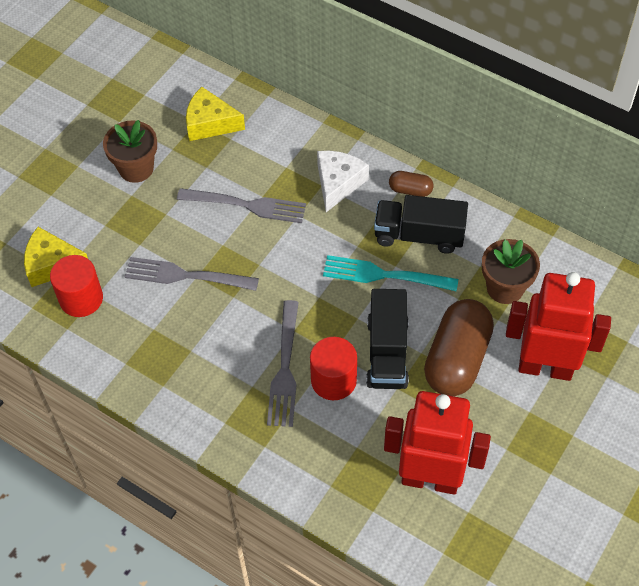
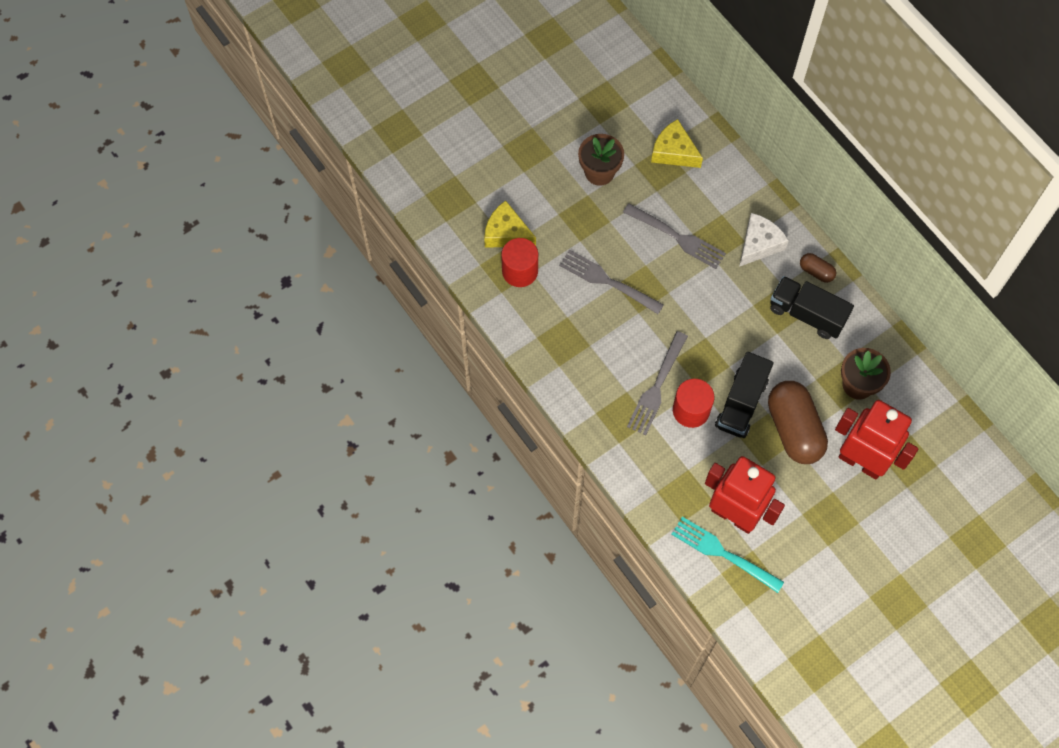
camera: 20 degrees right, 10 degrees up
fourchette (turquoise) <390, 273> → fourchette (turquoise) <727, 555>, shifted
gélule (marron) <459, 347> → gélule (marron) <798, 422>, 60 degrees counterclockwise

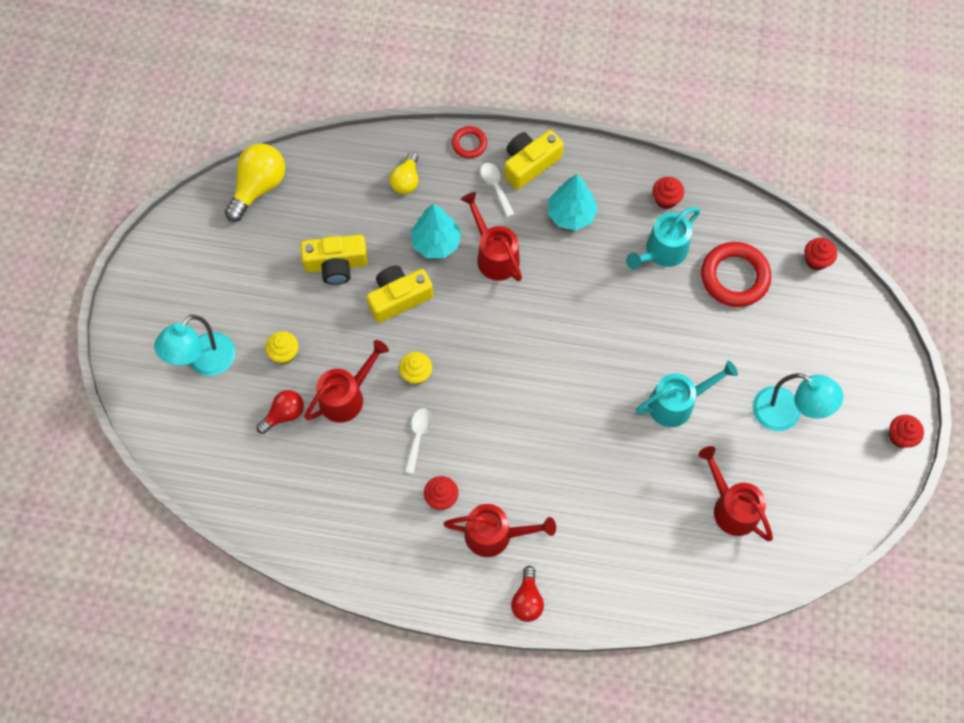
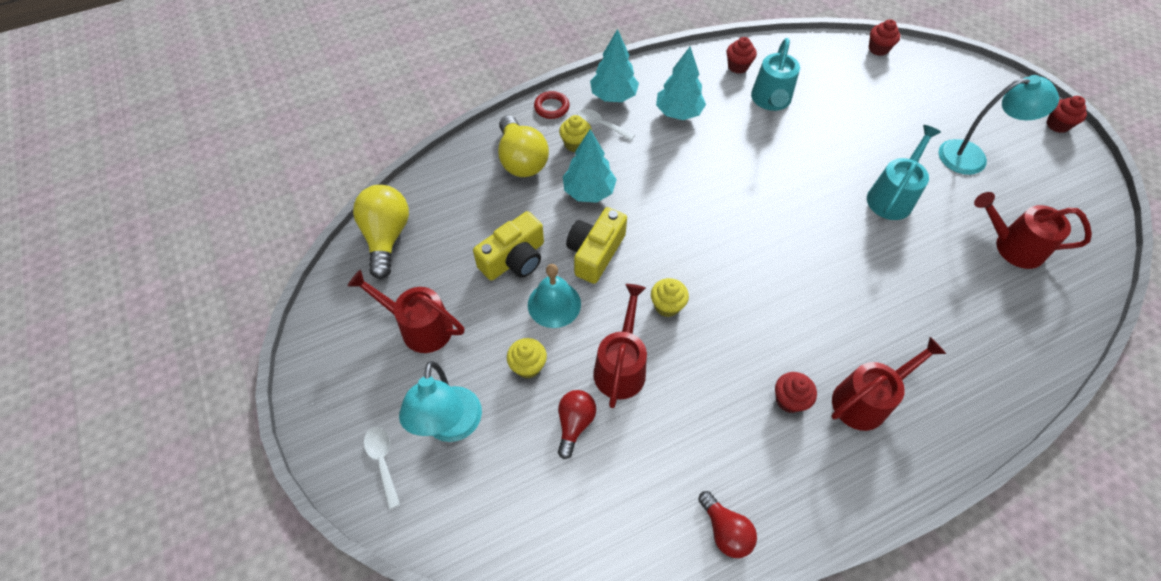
camera: 35 degrees left, 10 degrees down
arrosoir (rouge) <491, 236> → arrosoir (rouge) <406, 311>, shifted
cuillère (blanc) <418, 441> → cuillère (blanc) <382, 468>, shifted
ampoule (jaune) <403, 173> → ampoule (jaune) <523, 146>, x1.63
- → cloche (turquoise) <554, 296>
- → muffin (jaune) <575, 133>
appareil photo (jaune) <534, 160> → arbre (turquoise) <614, 65>
ampoule (rouge) <527, 594> → ampoule (rouge) <727, 524>, shifted
anneau (rouge) <736, 274> → -

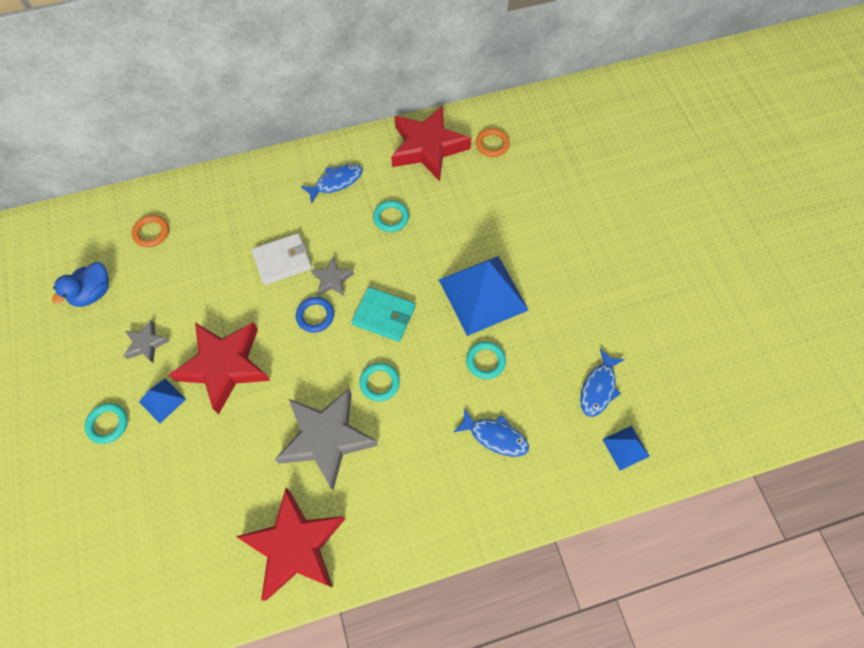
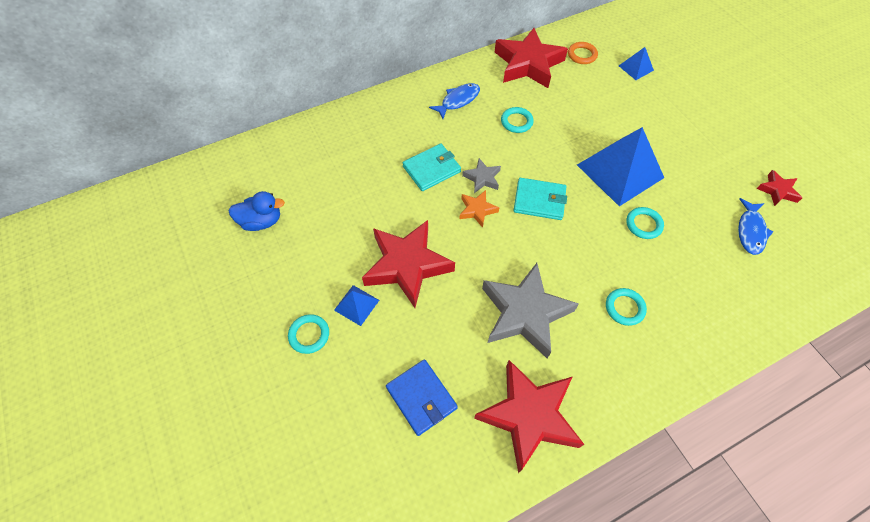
camera: 10 degrees left, 5 degrees down
canard (bleu) <80, 284> → canard (bleu) <257, 211>, 120 degrees counterclockwise
- → portefeuille (bleu) <422, 397>
portefeuille (blanc) <282, 259> → portefeuille (turquoise) <432, 167>
anneau (bleu) <315, 315> → étoile (orange) <479, 209>
anneau (turquoise) <379, 382> → anneau (turquoise) <626, 307>, shifted
pyramide (bleu) <626, 448> → pyramide (bleu) <636, 63>, shifted
- → étoile (rouge) <779, 188>
étoile (gris) <147, 341> → -
anneau (orange) <150, 231> → -
poisson (bleu) <491, 432> → -

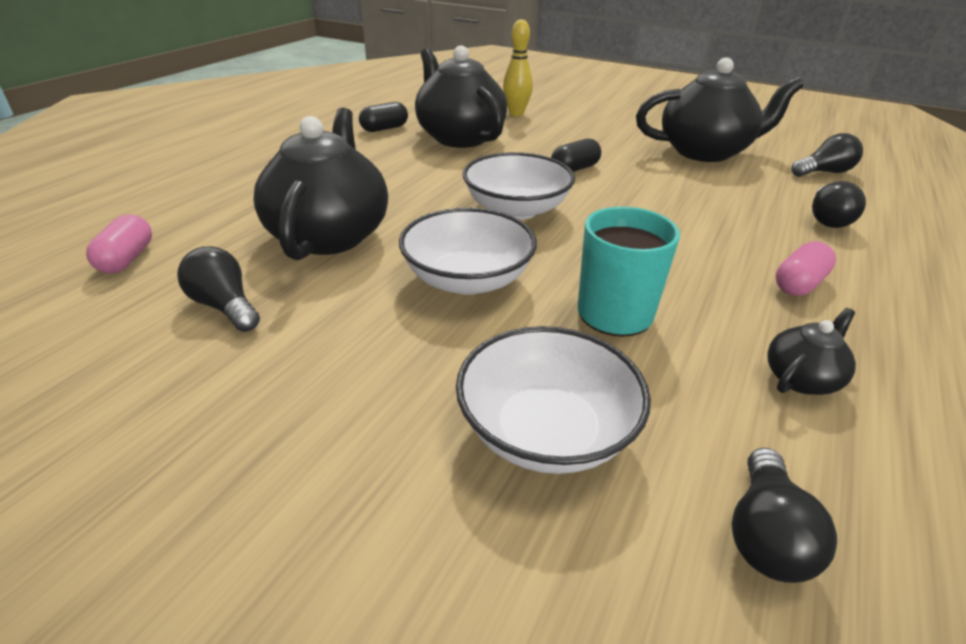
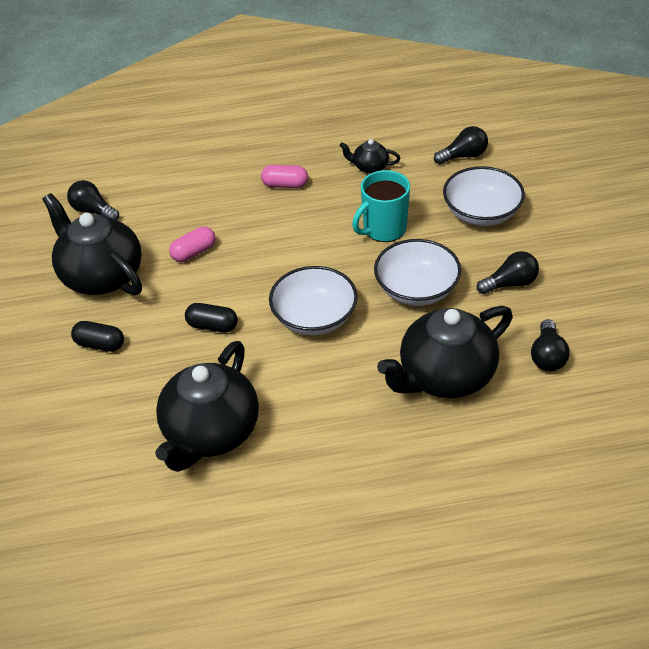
camera: 125 degrees left, 10 degrees up
gélule (noir) <383, 117> → gélule (noir) <97, 336>, shifted
gélule (rose) <119, 244> → gélule (rose) <192, 244>, shifted
ampoule (noir) <839, 204> → ampoule (noir) <508, 272>, shifted
quille (jaune) <518, 67> → -

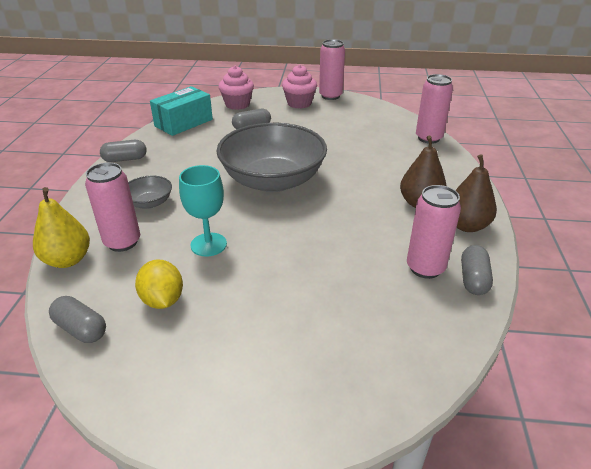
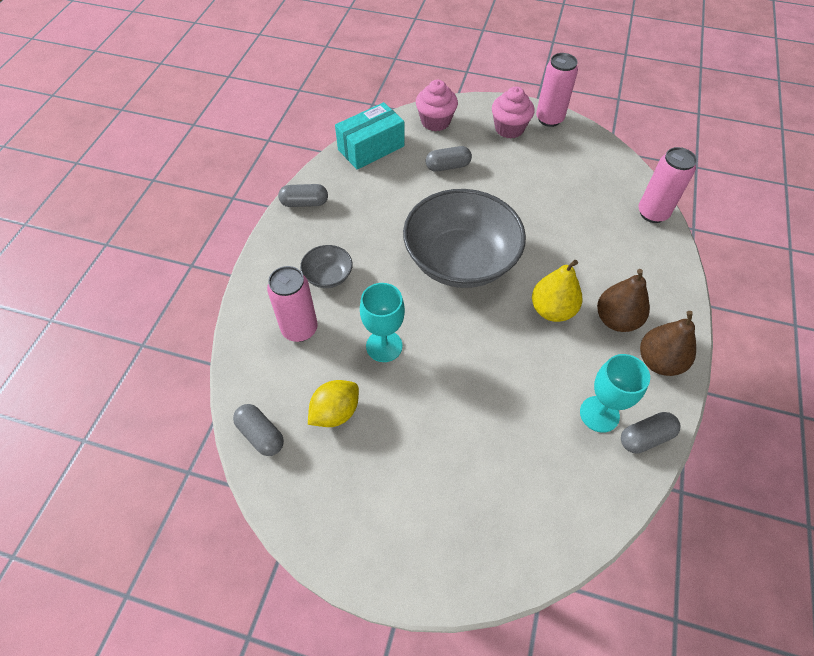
camera: 10 degrees right, 20 degrees up
citron (jaune) <159, 284> → citron (jaune) <333, 403>, 60 degrees clockwise
poire (jaune) <61, 227> → poire (jaune) <557, 291>, shifted
canette (rose) <434, 232> → verre à pied (turquoise) <615, 393>
gélule (gris) <477, 270> → gélule (gris) <651, 433>, 45 degrees clockwise

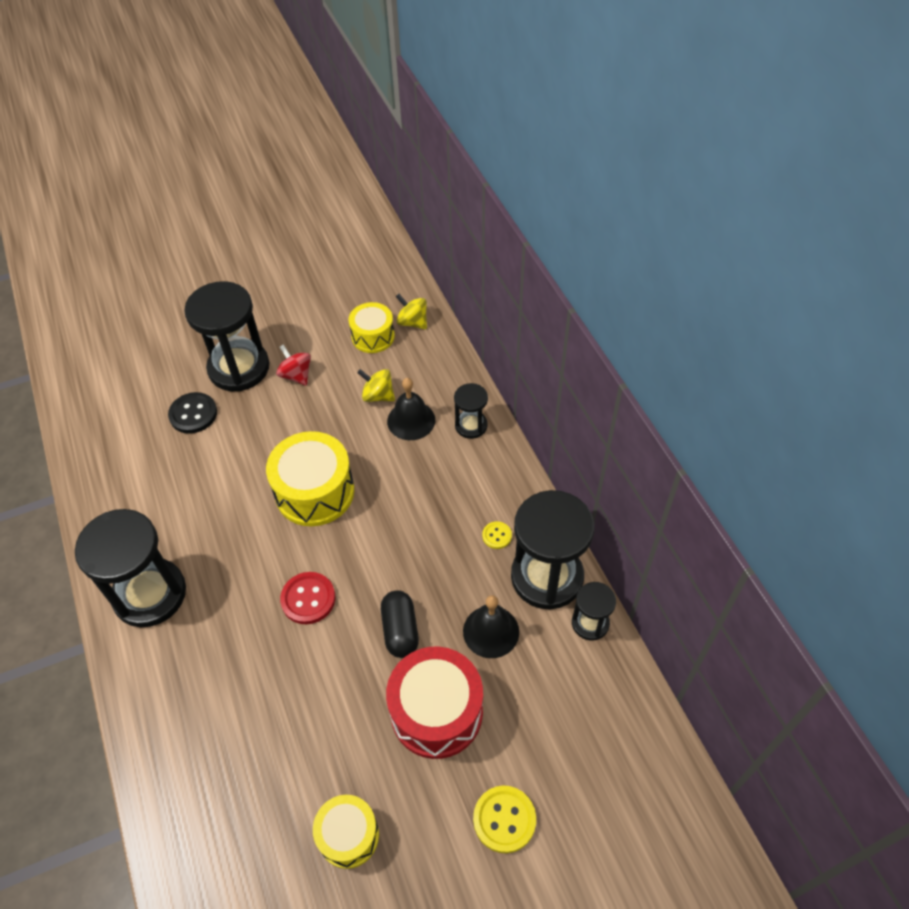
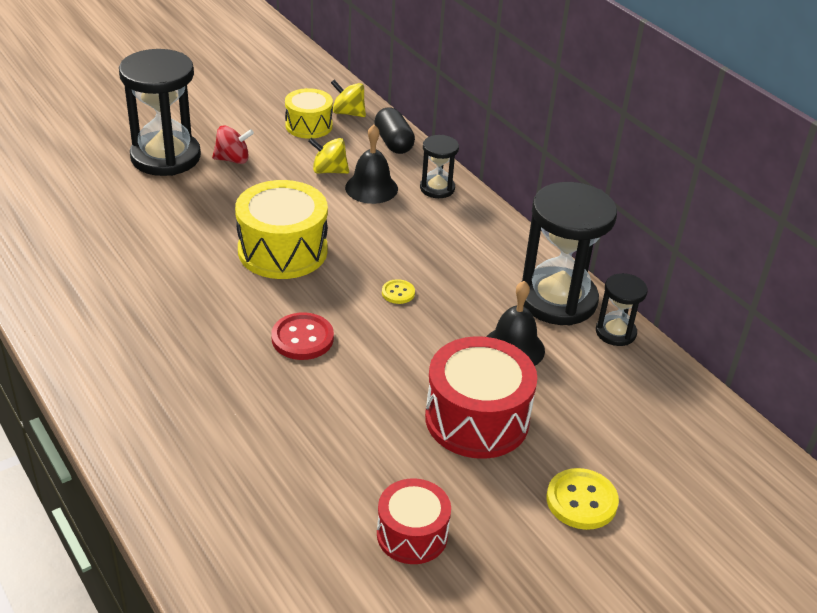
camera: 15 degrees left, 15 degrees down
toupie (rouge) <293, 365> → toupie (rouge) <233, 144>, 135 degrees clockwise
gélule (noir) <400, 624> → gélule (noir) <394, 130>, shifted
tambour (jaune) <346, 832> → tambour (rouge) <414, 521>
bouton (jaune) <497, 535> → bouton (jaune) <398, 291>, shifted
sablier (noir) <130, 568> → -
bouton (noir) <192, 413> → -

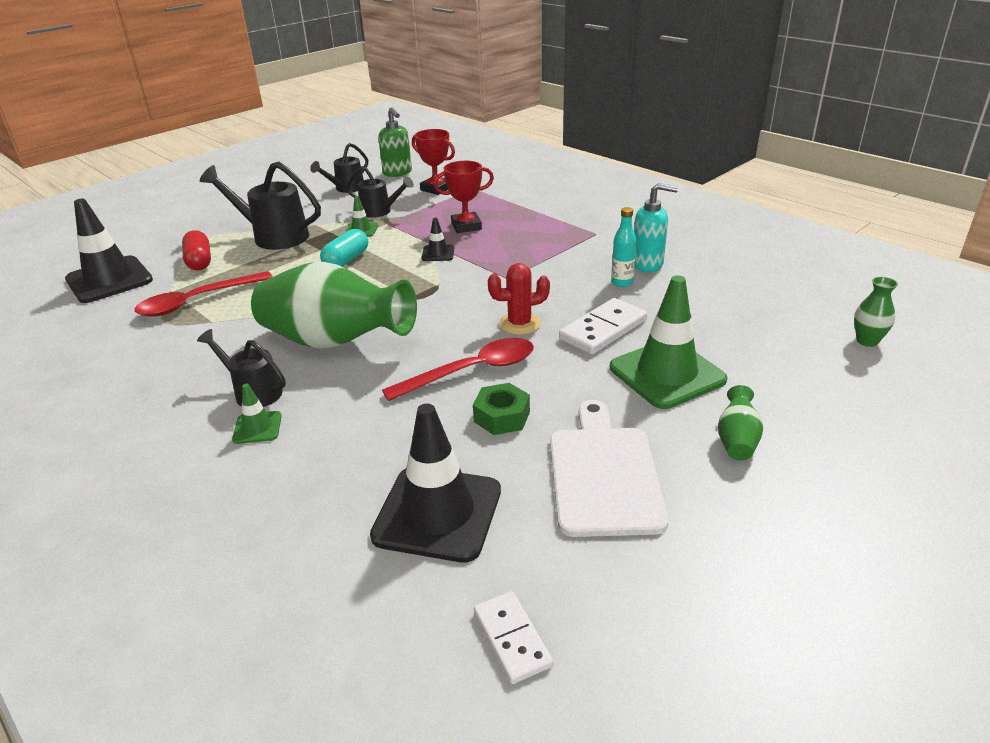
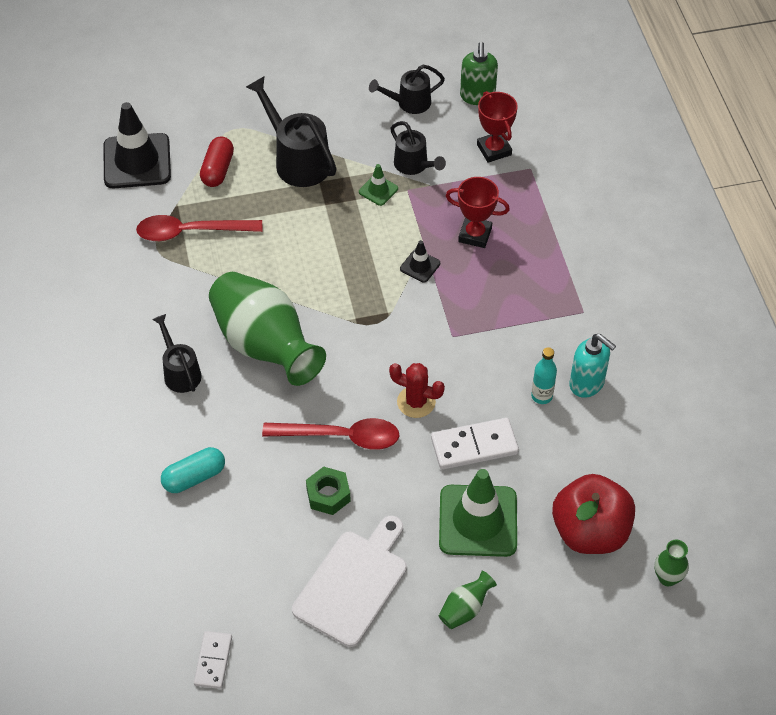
camera: 30 degrees right, 20 degrees up
gélule (turquoise) <344, 248> → gélule (turquoise) <193, 470>, shifted
- → pomme (rouge) <593, 514>
cône de chantier (vert) <257, 414> → -
cône de chantier (noir) <435, 483> → -

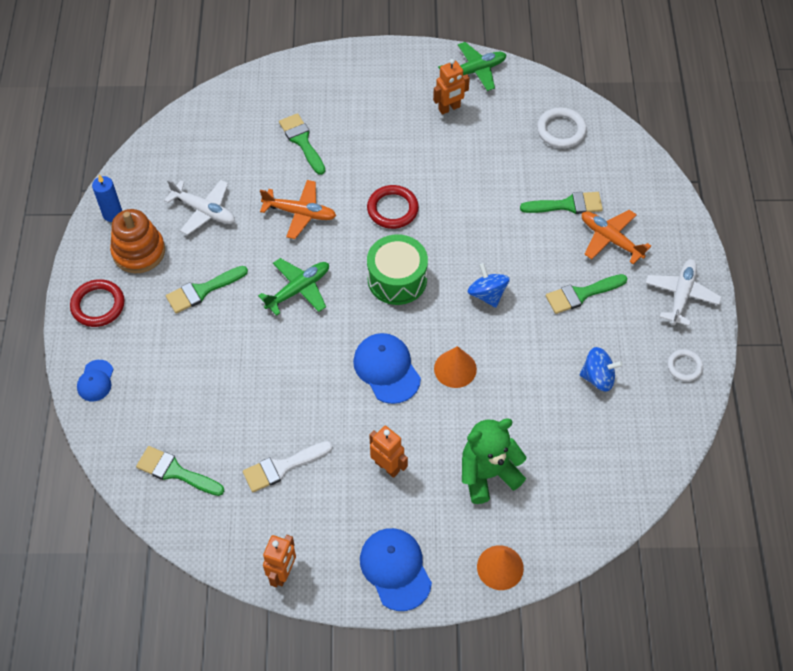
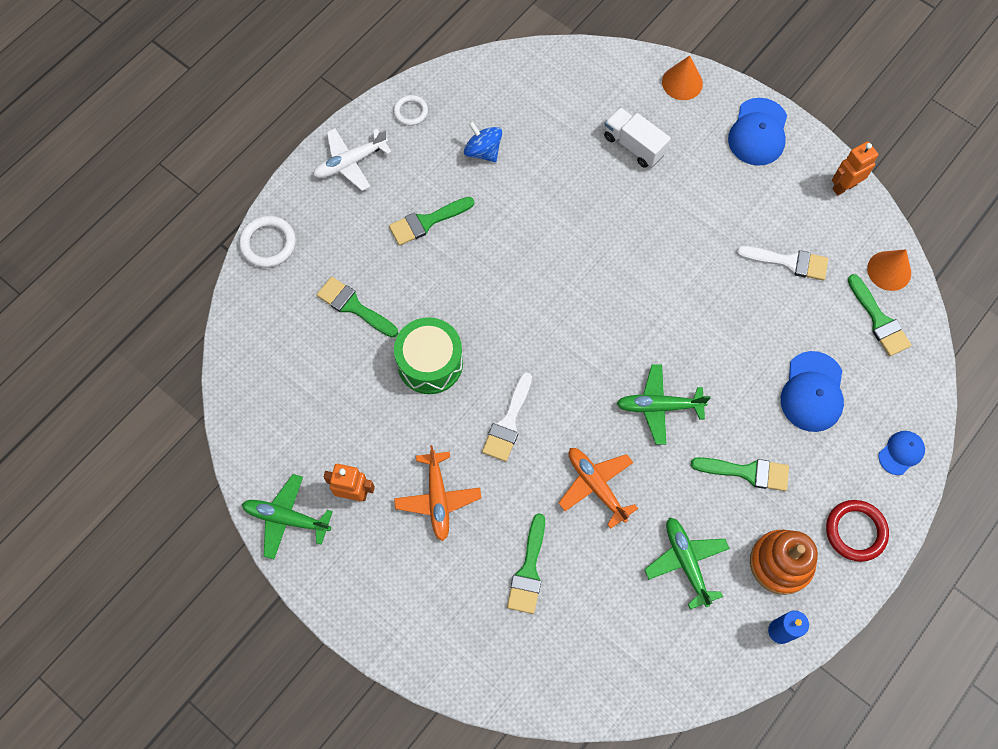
camera: 140 degrees left, 10 degrees up
anneau (blanc) <562, 127> → anneau (blanc) <267, 242>, shifted
pinceau (vert) <586, 294> → pinceau (vert) <431, 221>, 135 degrees clockwise
tambour (vert) <397, 269> → tambour (vert) <428, 355>, shifted
avion (orange) <616, 237> → avion (orange) <437, 493>, shifted
anneau (rouge) <393, 207> → pinceau (blanc) <507, 417>
ours en peluche (vert) <494, 461> → camion (blanc) <637, 137>
avion (blanc) <199, 207> → avion (vert) <687, 563>
casquette (bleu) <387, 368> → casquette (bleu) <812, 391>, shifted
cône (orange) <455, 367> → cône (orange) <889, 270>, shifted
robot (orange) <388, 452> → -
toupie (bleu) <488, 285> → -

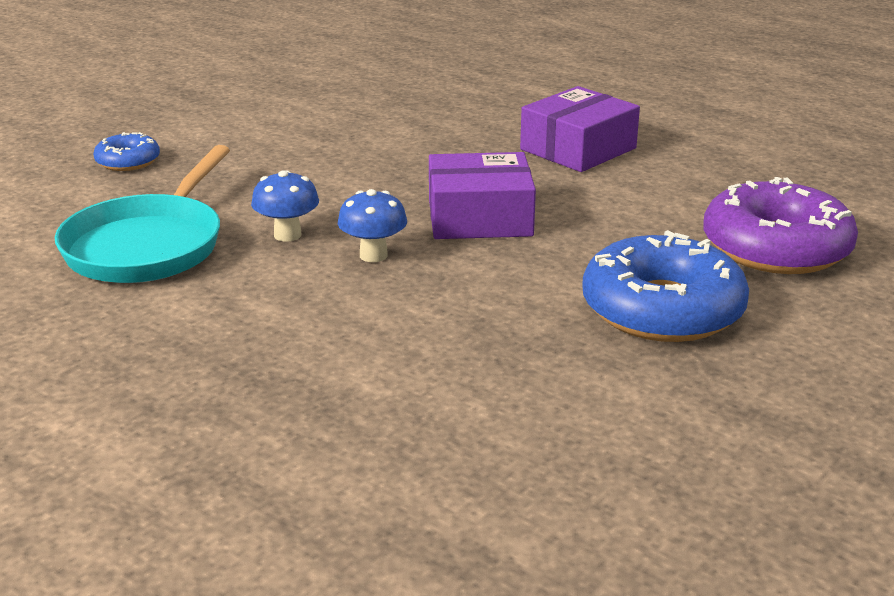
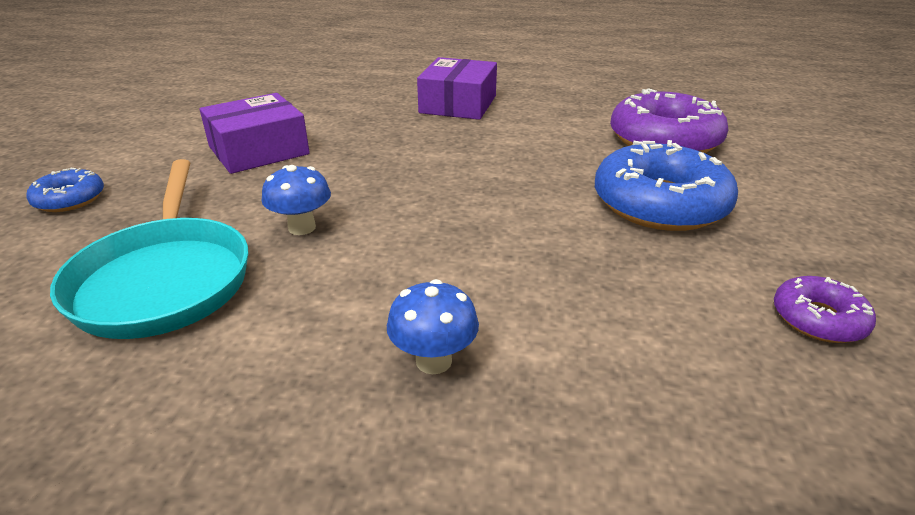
camera: 30 degrees left, 5 degrees up
boîte (violet) <482, 195> → boîte (violet) <254, 133>, shifted
champignon (bleu) <372, 225> → champignon (bleu) <433, 326>, shifted
- → beignet (violet) <825, 309>

